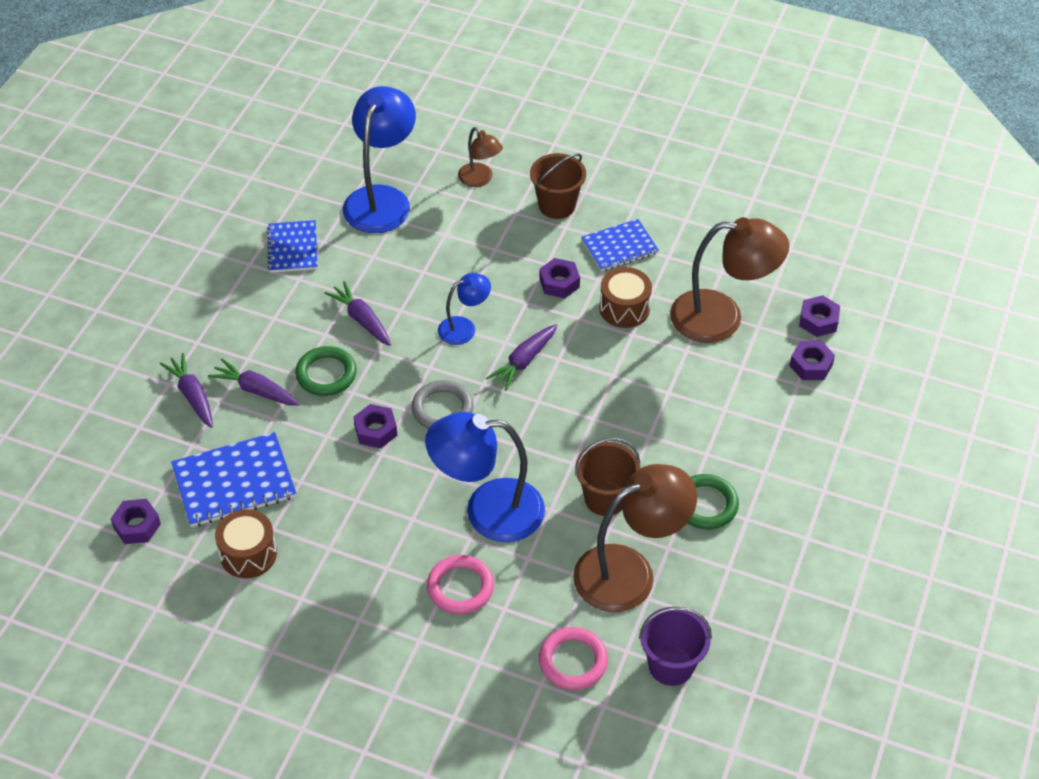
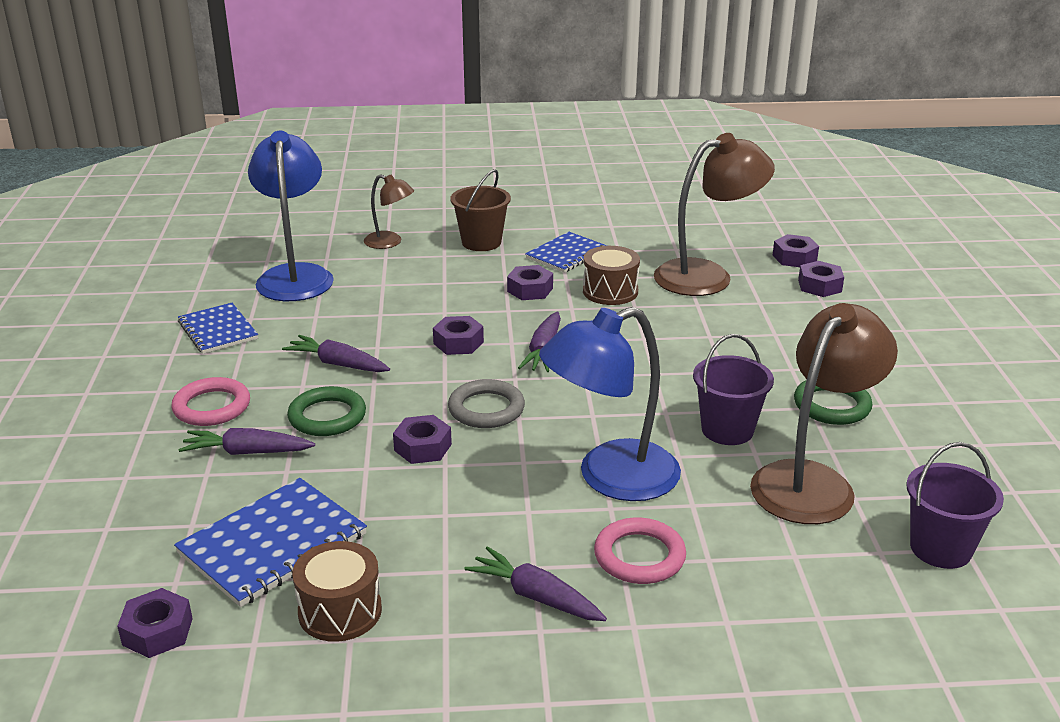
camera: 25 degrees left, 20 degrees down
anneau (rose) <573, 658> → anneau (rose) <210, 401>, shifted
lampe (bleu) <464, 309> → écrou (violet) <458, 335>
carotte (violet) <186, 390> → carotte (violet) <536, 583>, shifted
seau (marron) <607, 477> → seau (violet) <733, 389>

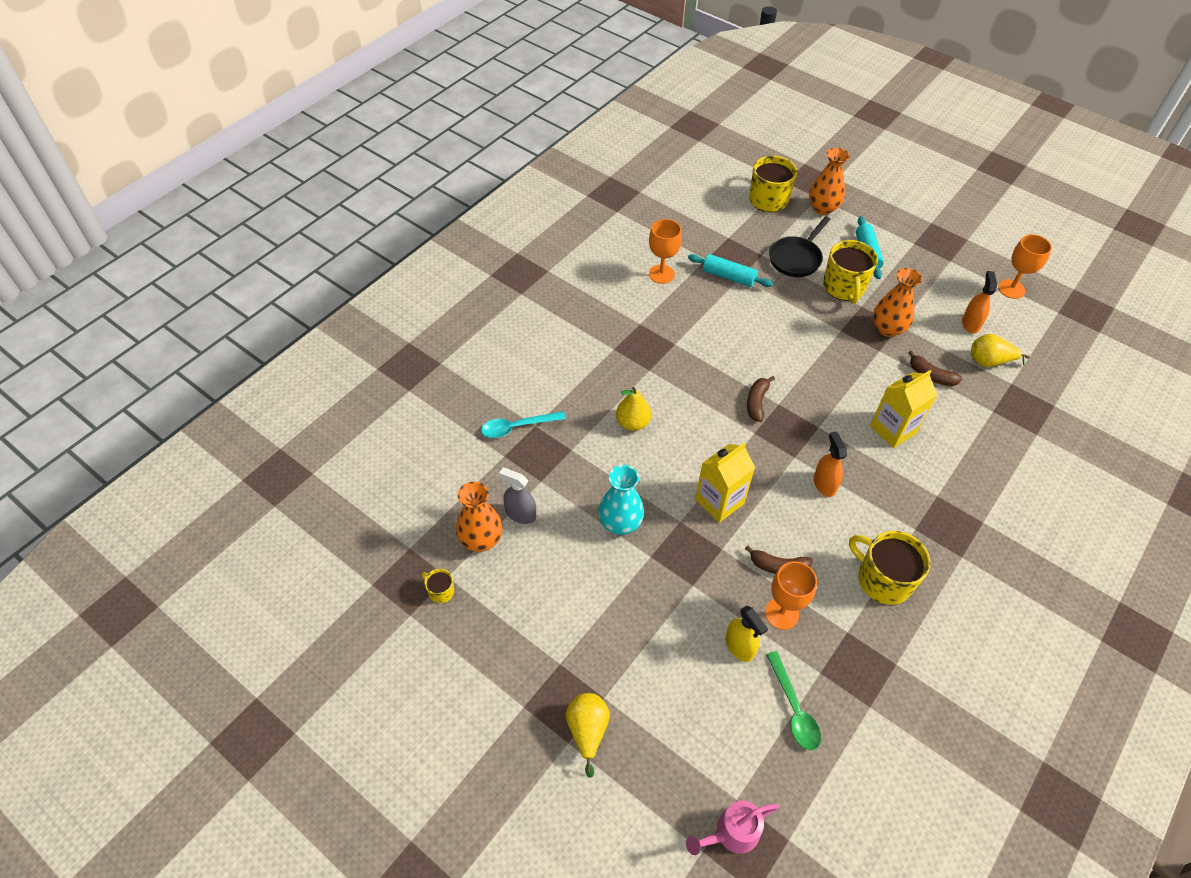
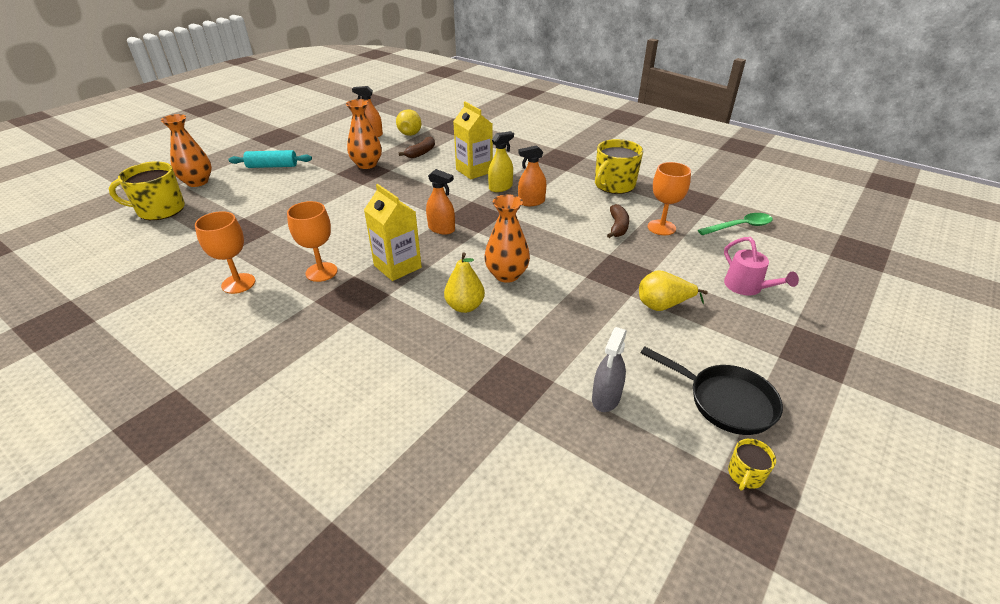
camera: 90 degrees left, 15 degrees down
verre à pied (orange) <1025, 266> → verre à pied (orange) <312, 241>, shifted
brique de lait (jaune) <725, 482> → brique de lait (jaune) <393, 232>, shifted
banane (marron) <761, 399> → vaporisateur (orange) <440, 201>
vase (orange) <479, 516> → vase (orange) <507, 238>, shifted
vaporisateur (jaune) <746, 633> → vaporisateur (jaune) <501, 161>, shifted
poire (jaune) <588, 735> → poire (jaune) <673, 291>, shifted
poêle (noir) <800, 246> → poêle (noir) <712, 391>, shifted
arrosoir (rose) <732, 827> → arrosoir (rose) <761, 266>, shifted
cuillère (turquoise) <523, 424> → -
vase (turquoise) <621, 500> → -
rouleau à pâtisserie (turquoise) <730, 270> → -
tasse (jaune) <850, 272> → -

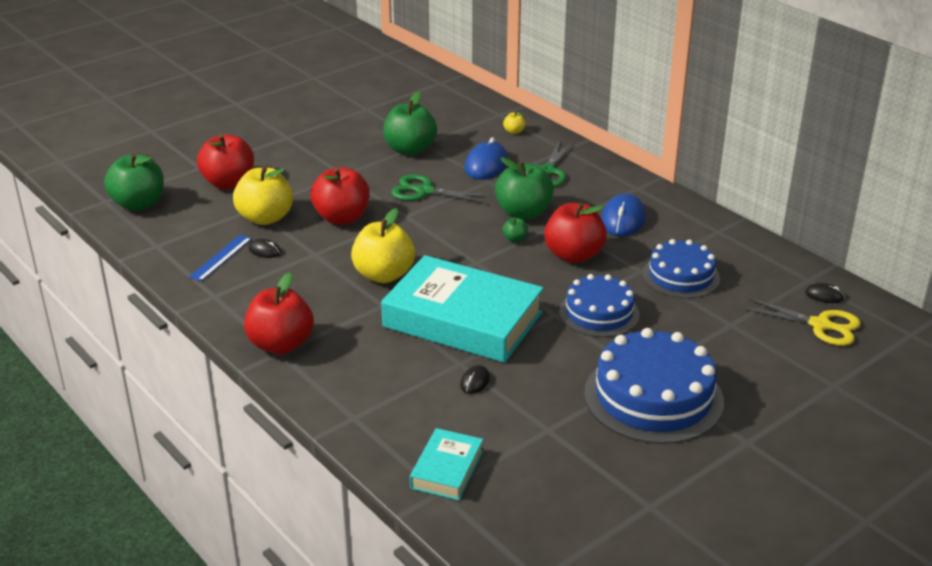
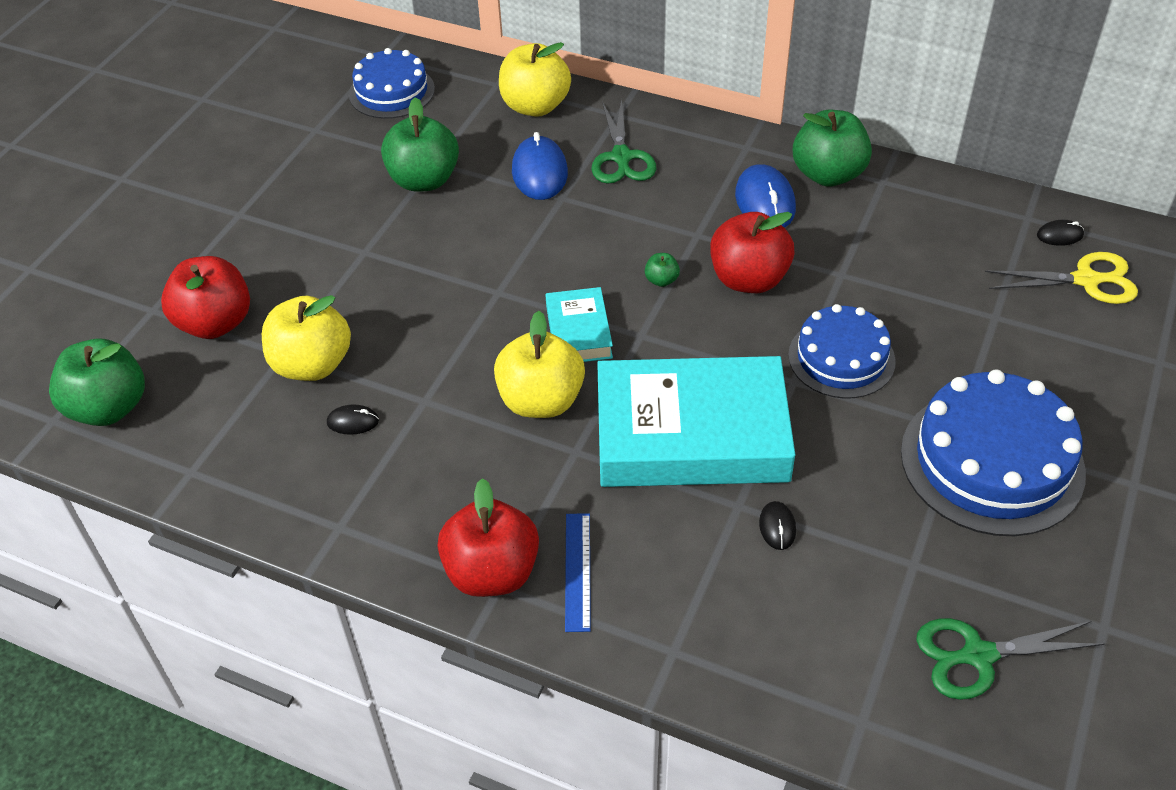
camera: 25 degrees left, 15 degrees up
gâteau (bleu) <681, 268> → gâteau (bleu) <392, 83>, shifted
pomme (jaune) <514, 123> → pomme (jaune) <535, 79>, x2.36
livre (turquoise) <446, 464> → livre (turquoise) <579, 324>, shifted
règle (bleu) <220, 258> → règle (bleu) <578, 572>, shifted
pomme (vert) <524, 188> → pomme (vert) <832, 148>, shifted
ciseaux (vert) <441, 188> → ciseaux (vert) <1010, 659>, shifted
pomme (rouge) <340, 196> → -

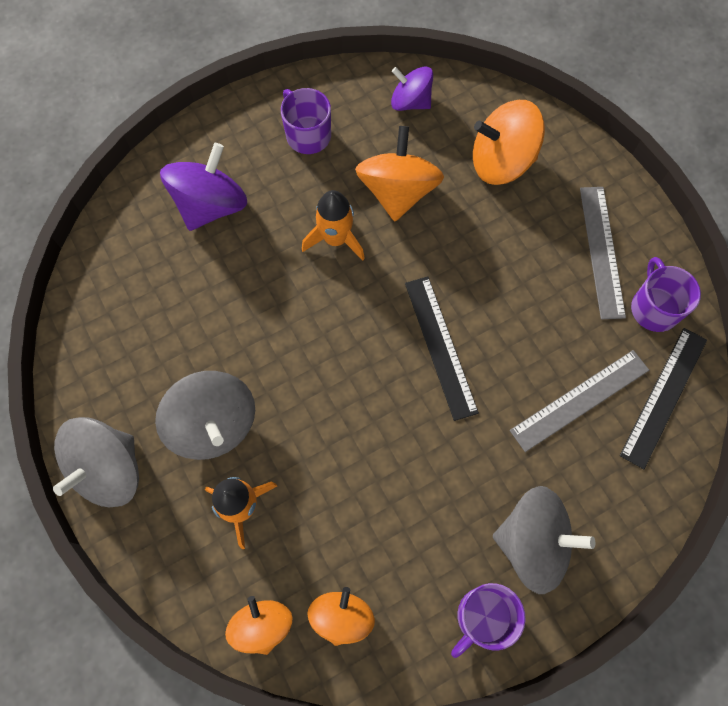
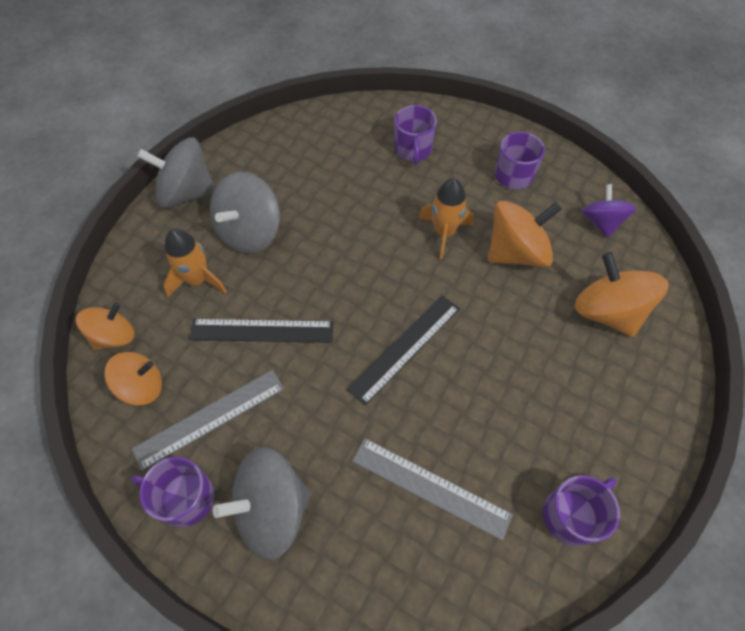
camera: 60 degrees right, 10 degrees down
règle (gris) <603, 253> → règle (gris) <208, 420>, shifted
règle (noir) <663, 398> → règle (noir) <261, 331>, shifted
toupie (gris) <544, 540> → toupie (gris) <262, 503>, 90 degrees clockwise
toupie (violet) <203, 187> → tasse (violet) <415, 135>

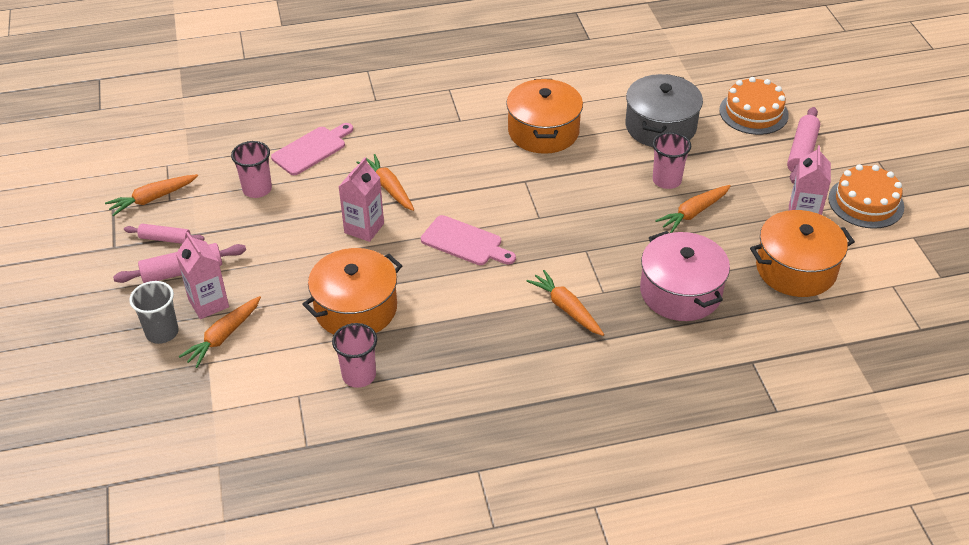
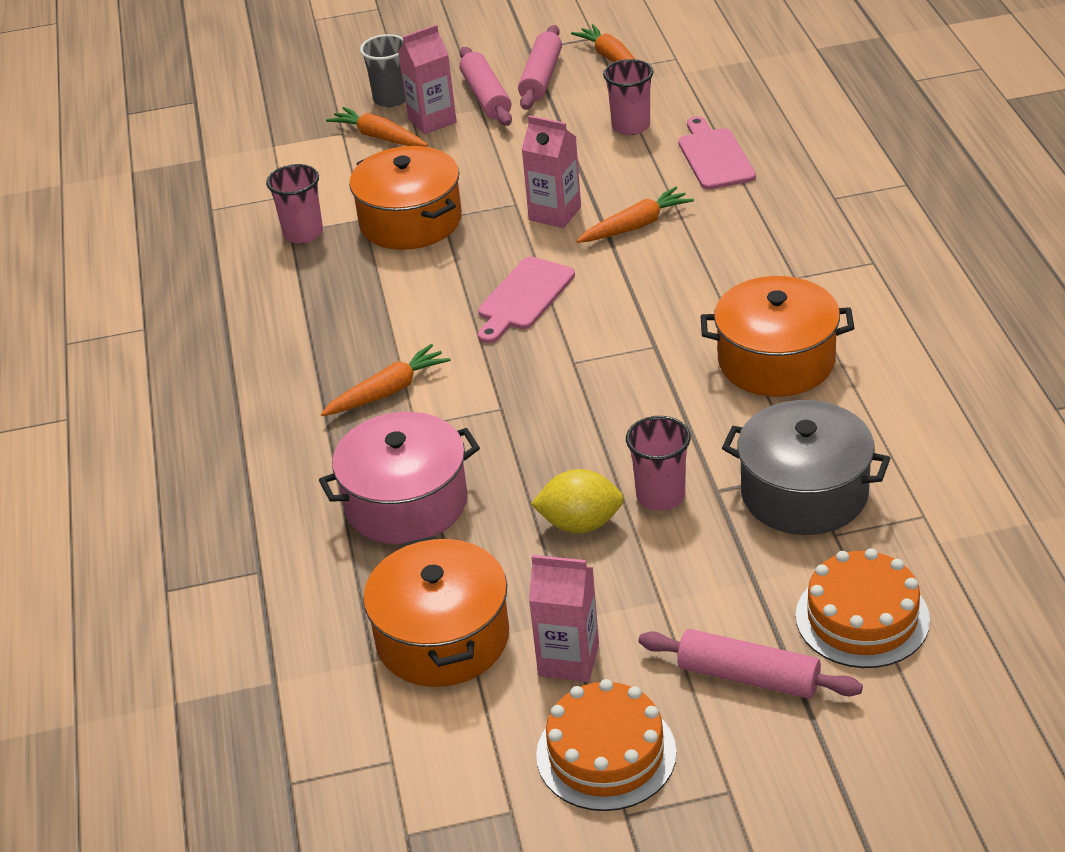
camera: 95 degrees right, 5 degrees down
rouleau à pâtisserie (rose) <164, 234> → rouleau à pâtisserie (rose) <540, 67>, x1.53
carotte (orange) <693, 209> → citron (jaune) <577, 501>
planche à découper (rose) <312, 149> → planche à découper (rose) <717, 153>, 150 degrees counterclockwise

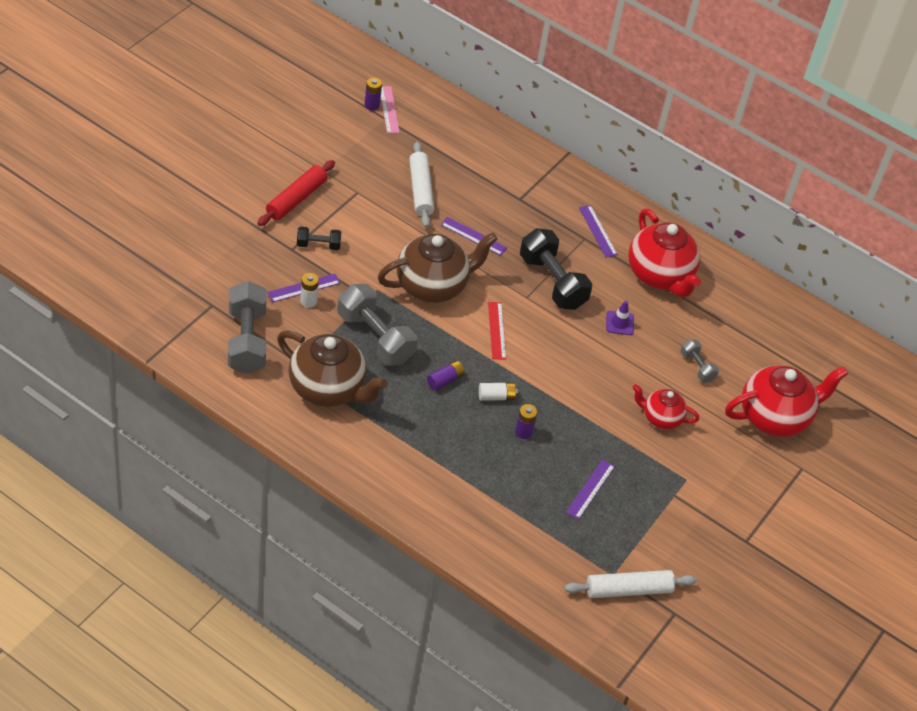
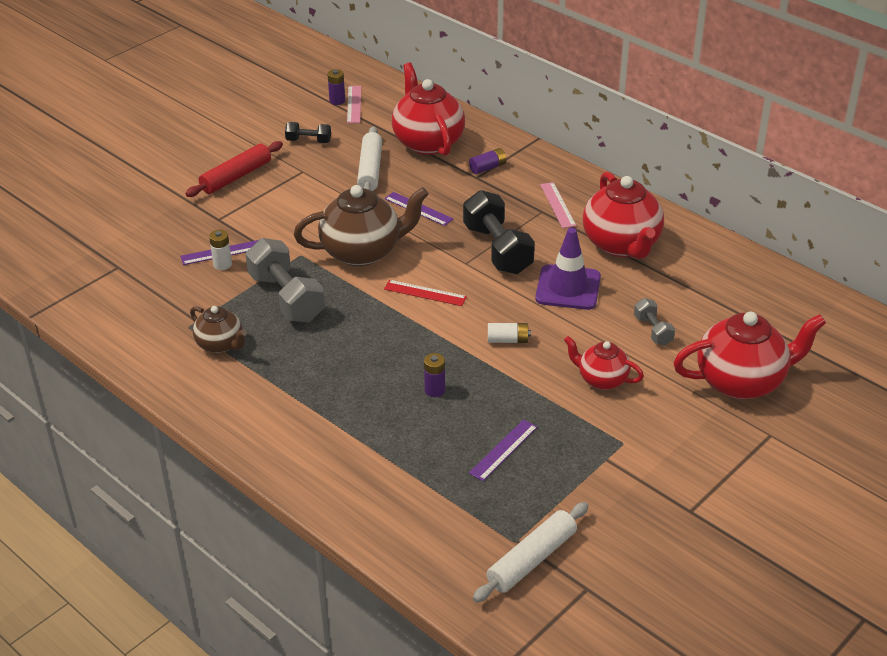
camera: 15 degrees right, 10 degrees down
théière (marron) <332, 369> → théière (marron) <218, 329>, x0.56
haltère (noir) <319, 238> → haltère (noir) <308, 132>, shifted
règle (rouge) <497, 331> → règle (rouge) <425, 293>, 75 degrees counterclockwise
- → théière (rouge) <428, 109>
pile (violet) <446, 376> → pile (violet) <487, 161>, shifted
rouleau à pâtisserie (blanc) <630, 584> → rouleau à pâtisserie (blanc) <530, 552>, 45 degrees counterclockwise
pile (blanc) <498, 392> → pile (blanc) <509, 333>, shifted
cône de chantier (violet) <620, 317> → cône de chantier (violet) <568, 269>, x1.91
règle (violet) <598, 231> → règle (rose) <558, 205>
haltère (gris) <247, 327> → -

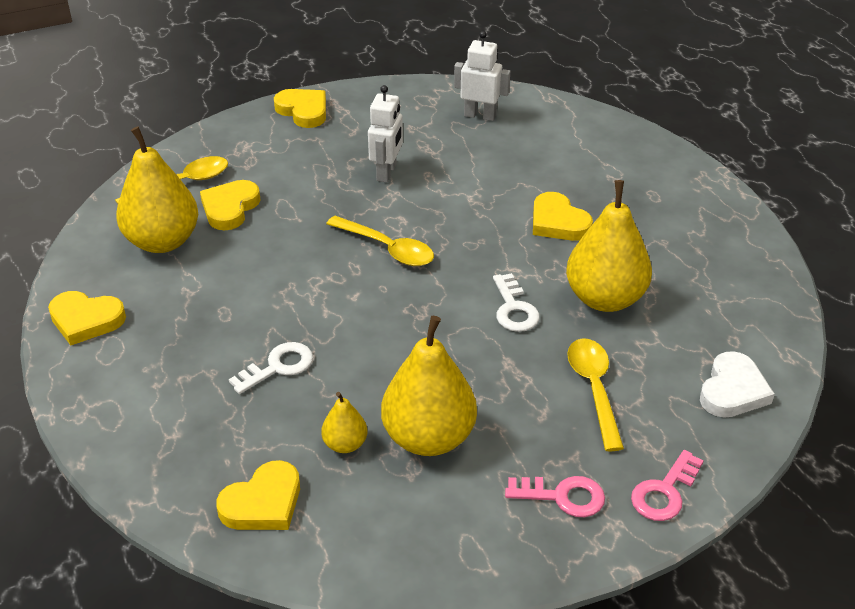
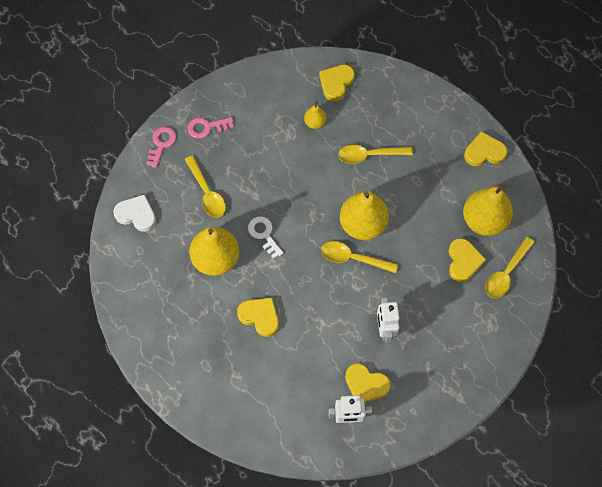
camera: 160 degrees right, 25 degrees up
cœur (blanc) <737, 384> → cœur (blanc) <134, 213>, 105 degrees clockwise
clé (blanc) <271, 368> → cuillère (jaune) <375, 154>
poire (jaune) <429, 386> → poire (jaune) <364, 215>, shifted
cœur (jaune) <300, 108> → cœur (jaune) <368, 383>, shifted

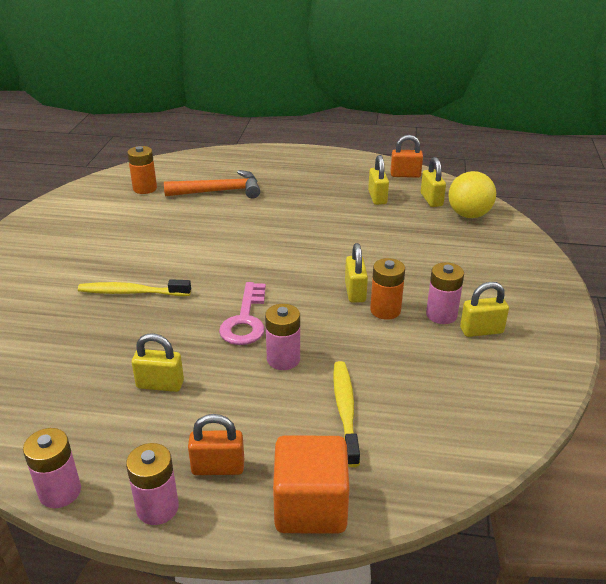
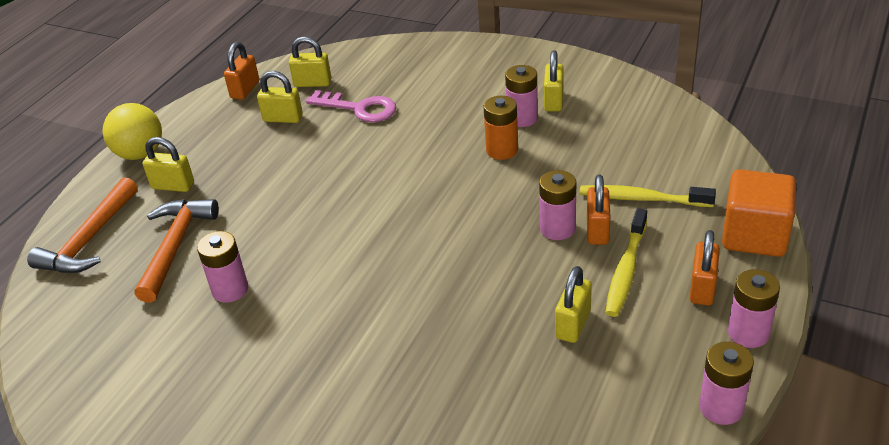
camera: 70 degrees left, 5 degrees up
- → marteau (orange) <82, 225>
balle (jaune) <472, 194> → balle (jaune) <132, 131>, shifted
cadenas (jaune) <356, 273> → cadenas (jaune) <168, 164>, shifted
- → pile (rose) <222, 267>
clé (rose) <242, 313> → clé (rose) <351, 106>, shifted
- → cadenas (orange) <598, 209>
brosse à dents (jaune) <134, 287> → brosse à dents (jaune) <626, 262>, shifted
pile (orange) <142, 170> → -

